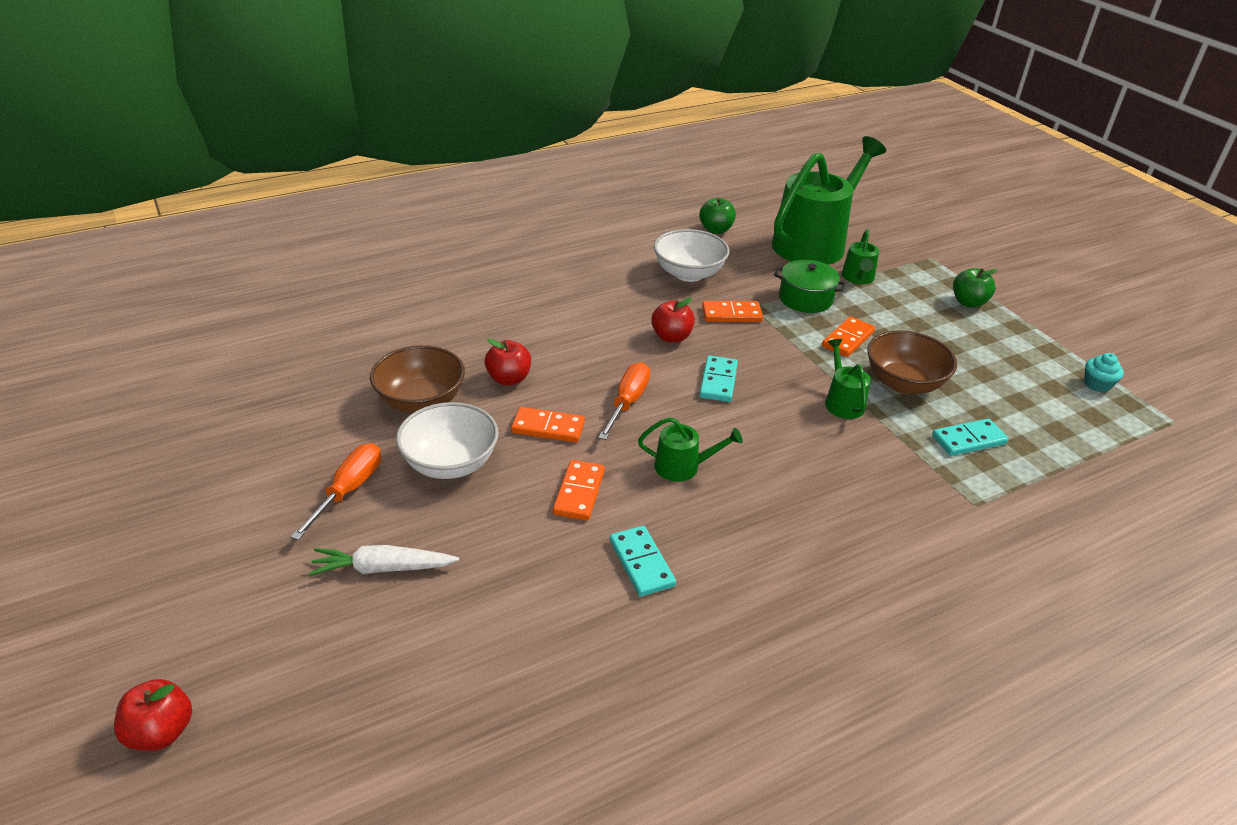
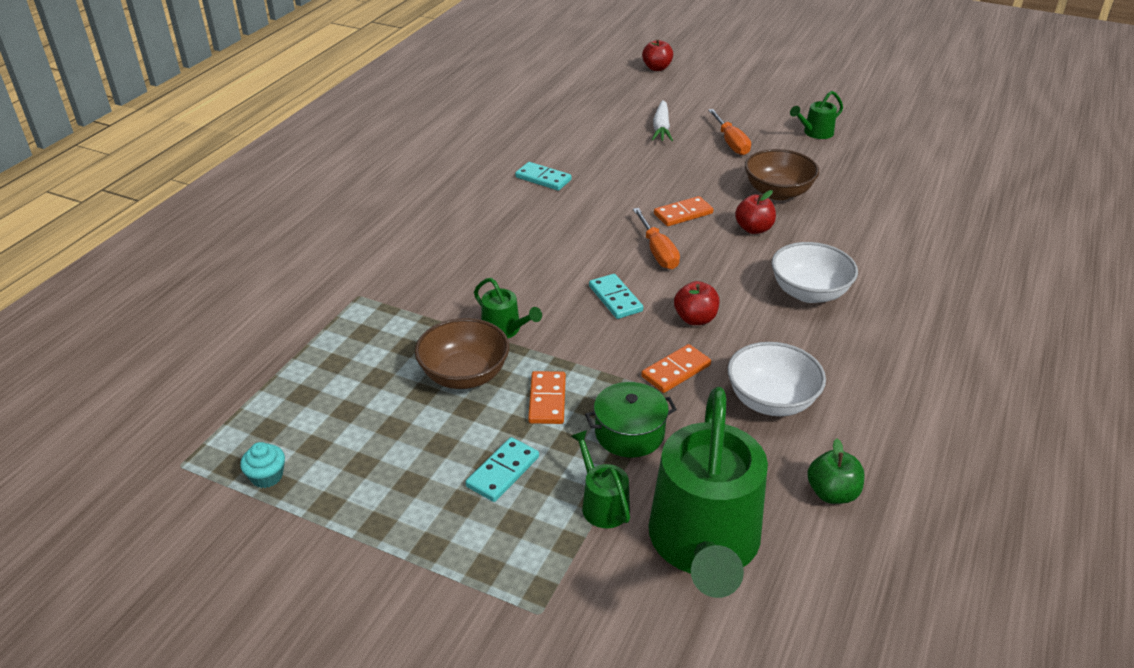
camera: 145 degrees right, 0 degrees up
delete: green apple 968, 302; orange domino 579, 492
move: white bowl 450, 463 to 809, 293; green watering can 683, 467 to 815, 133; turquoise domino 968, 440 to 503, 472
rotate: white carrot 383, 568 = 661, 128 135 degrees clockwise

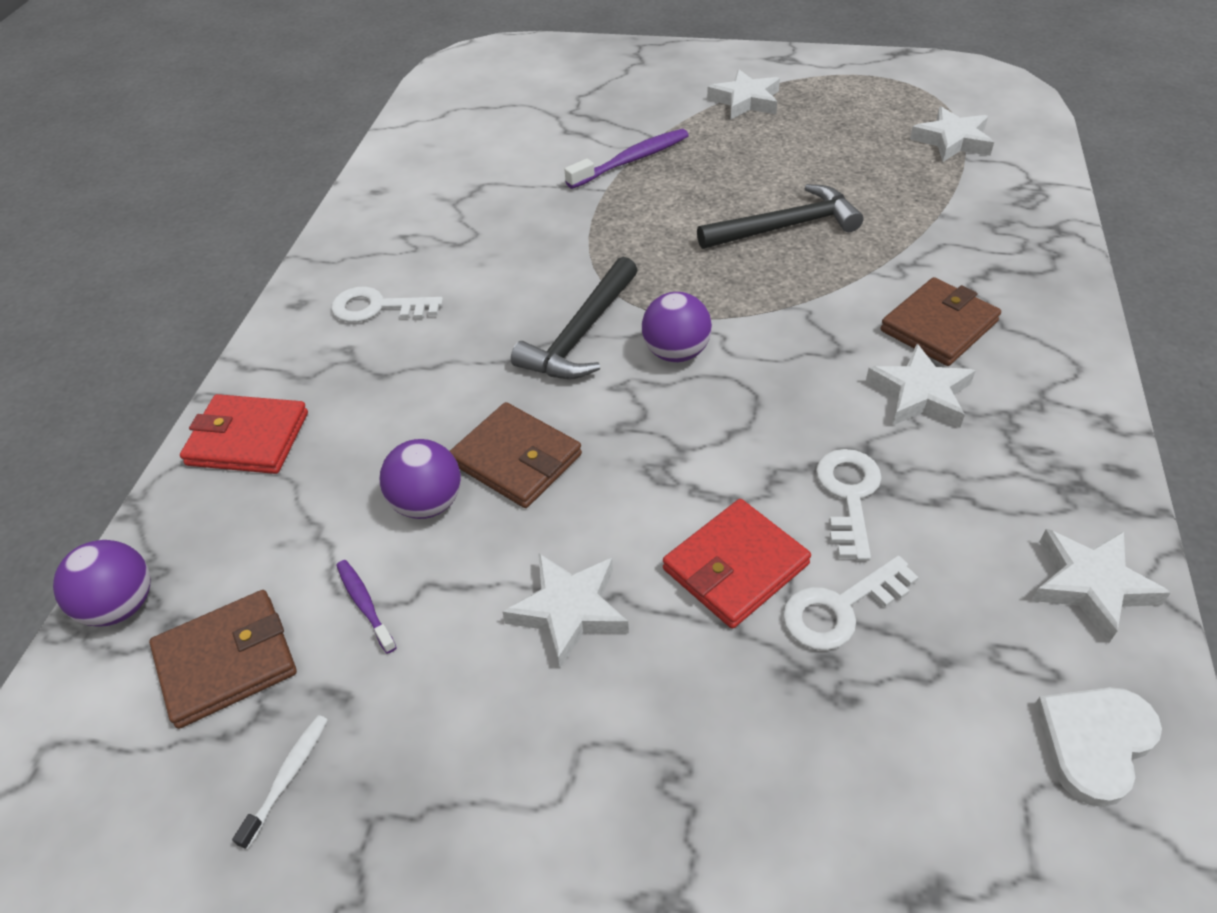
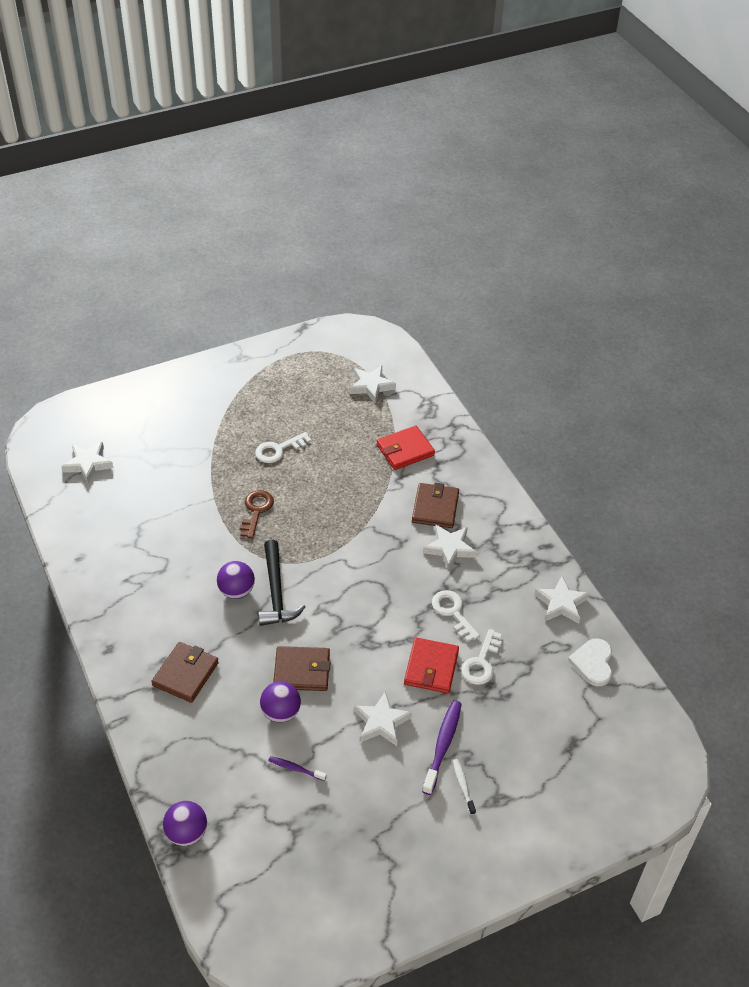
camera: 40 degrees left, 0 degrees up
delete: black hammer 785, 227
insert: brown key 256, 511
move: white star 745, 101 to 88, 464; purple toothbrush 631, 160 to 443, 745; white key 378, 307 to 278, 450; purple ball 676, 353 to 236, 591; red wallet 248, 439 to 405, 450; brown wallet 226, 661 to 185, 674; white toothbrush 287, 777 to 463, 786

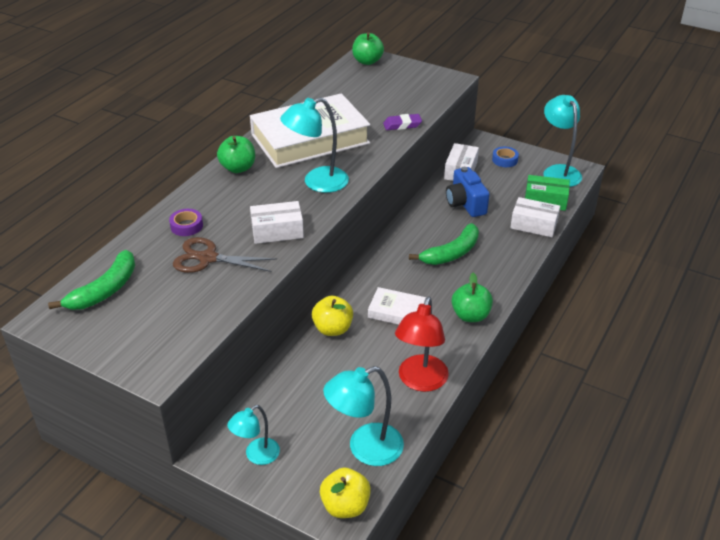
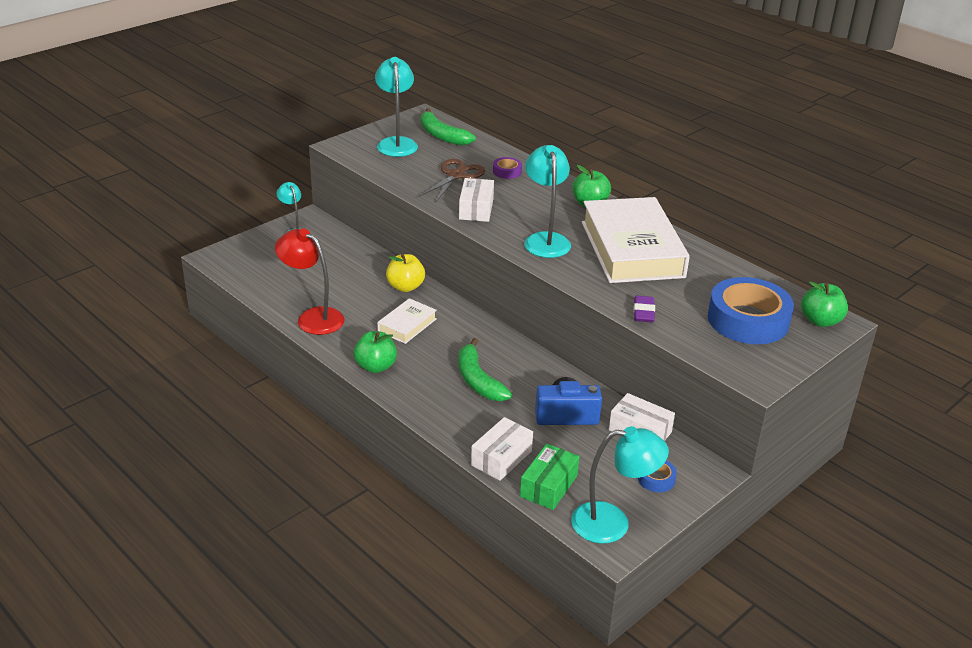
camera: 105 degrees right, 5 degrees down
delete: yellow apple 345, 506
insert: blue tape 748, 320
move: turquoise lamp 365, 449 to 396, 143

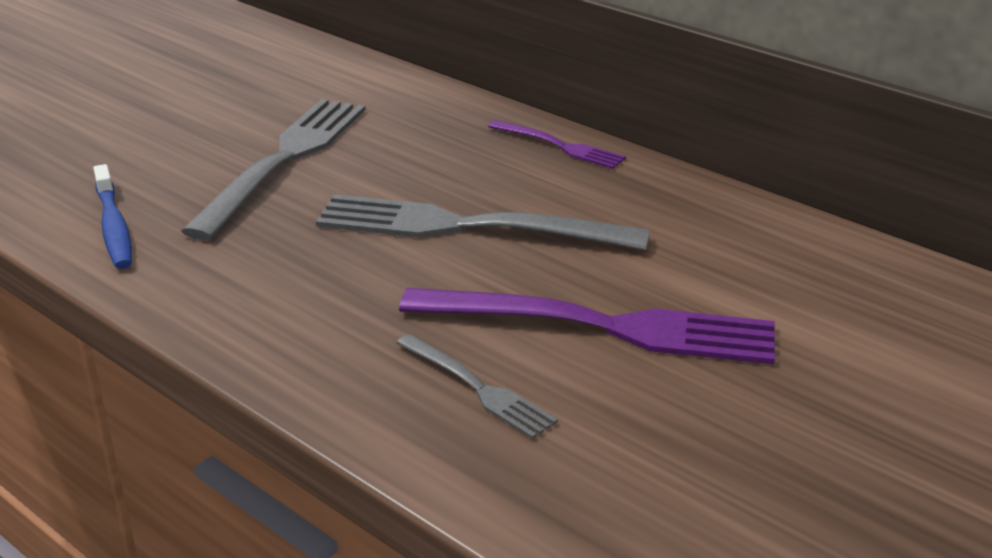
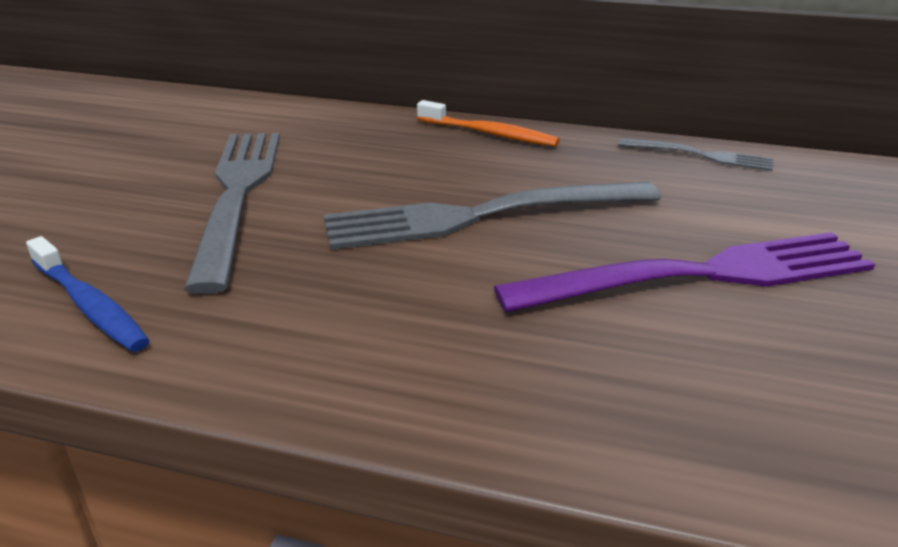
camera: 25 degrees left, 0 degrees up
move: grey fork 478, 388 to 701, 155
replace: purple fork 561, 146 to orange toothbrush 489, 133

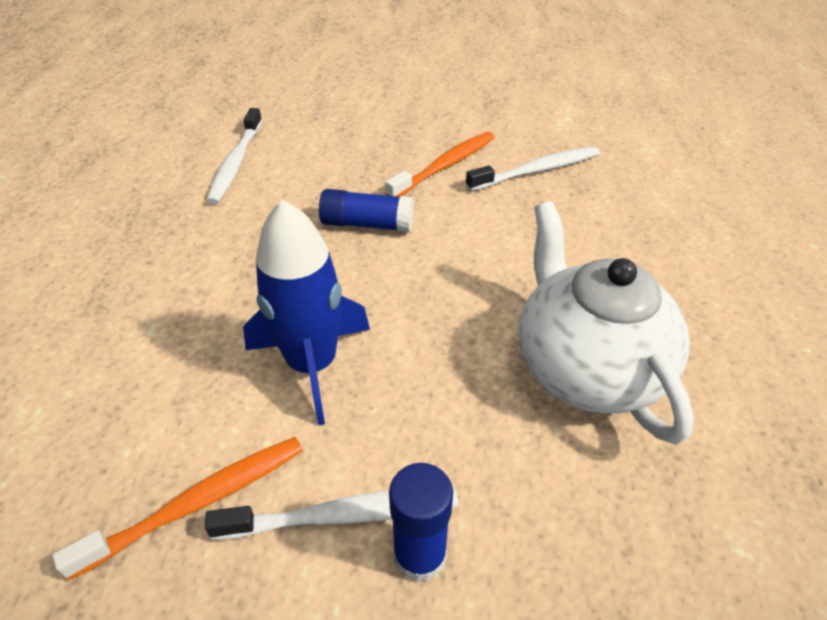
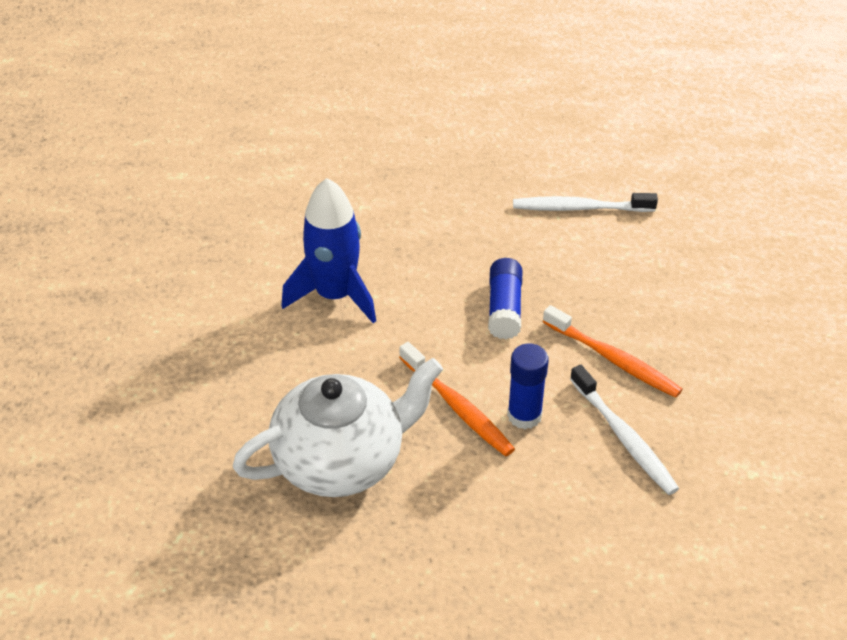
camera: 85 degrees right, 0 degrees up
delete: white toothbrush 343, 515
move: orange toothbrush 198, 503 to 457, 407; blue glue stick 420, 555 to 524, 415

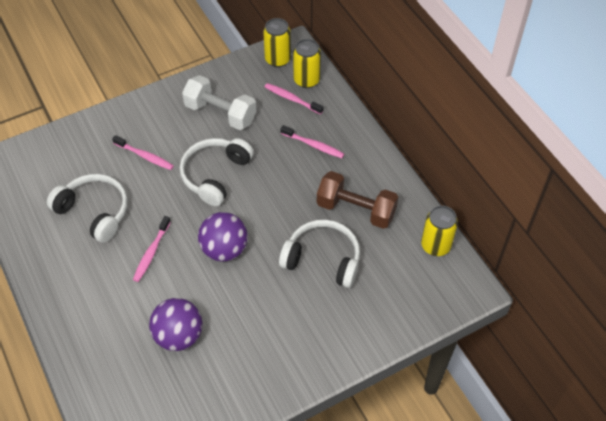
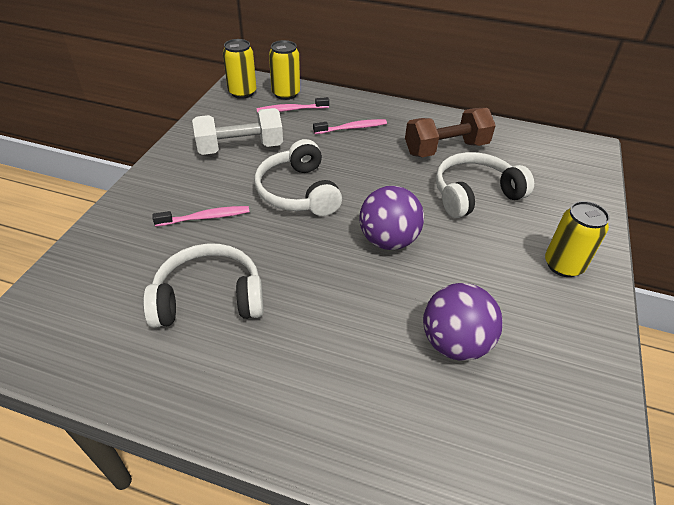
camera: 45 degrees left, 10 degrees down
delete: pink toothbrush 151, 252
move: yellow can 435, 245 to 563, 265

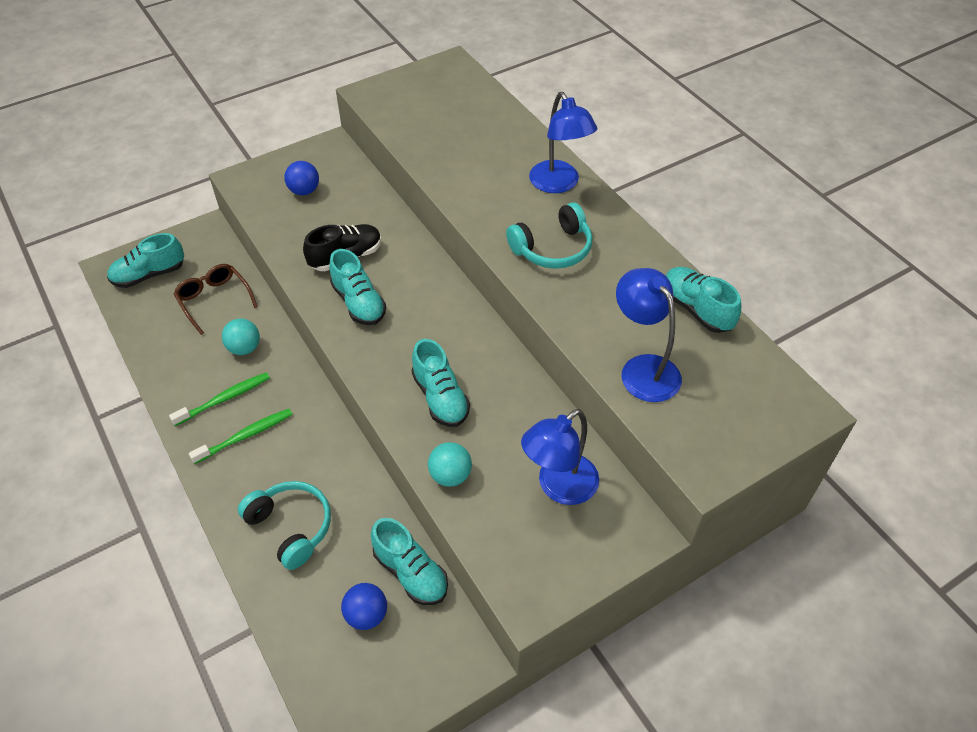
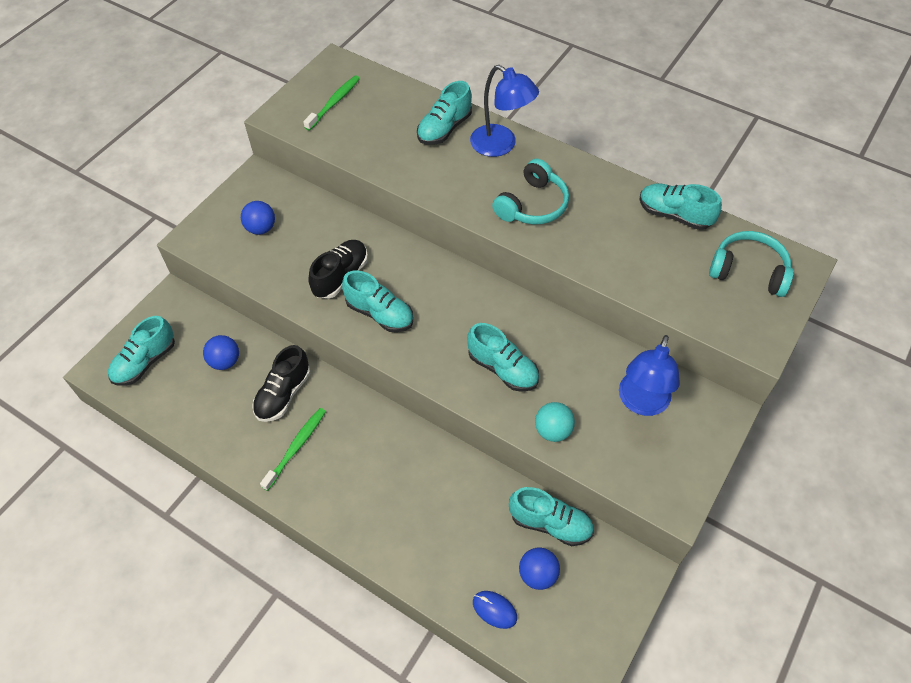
camera: 25 degrees left, 5 degrees up
delete: blue lamp 643, 369
insert: turquoise shoe 444, 129; blue mouse 494, 610
move: green toothbrush 245, 436 to 334, 103; turquoise headphones 291, 527 to 748, 271
replace: brown glasses 214, 300 to blue ball 225, 361; turquoise ball 244, 348 to black shoe 283, 394

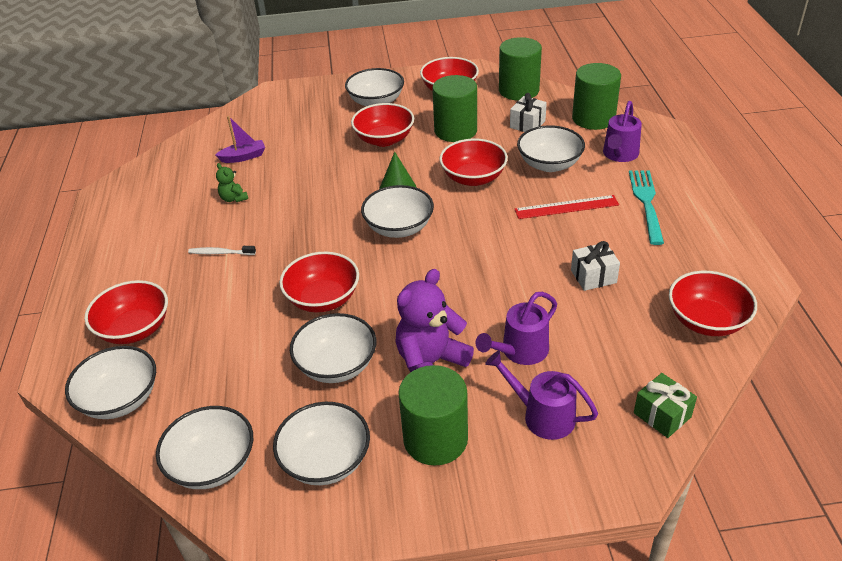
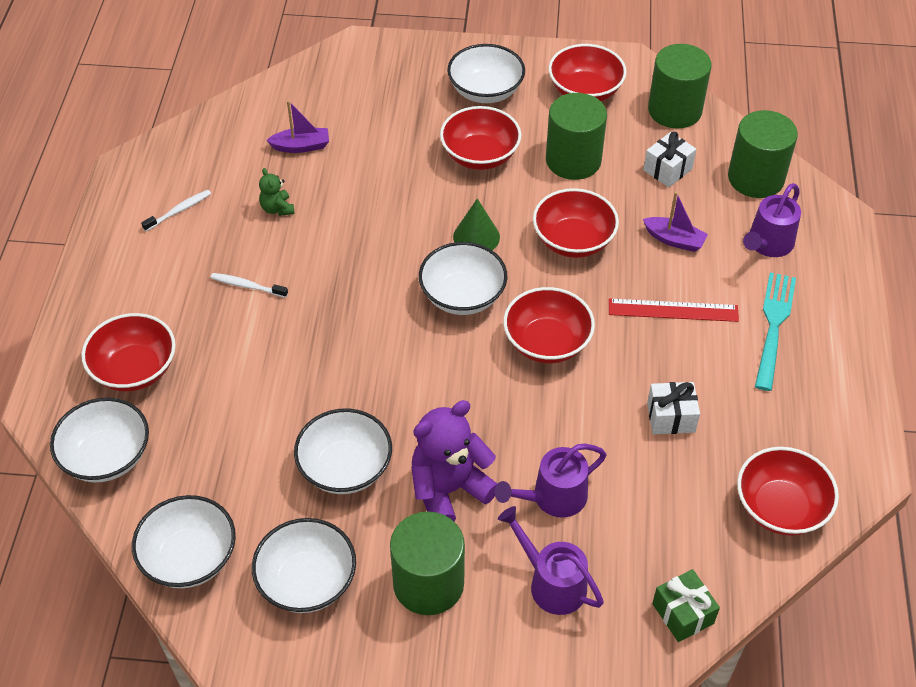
camera: 10 degrees right, 10 degrees up
insert: white toothbrush 179, 210
move: red bowl 323, 299 to 547, 342
replace: white bowl 549, 164 to purple boat 674, 240

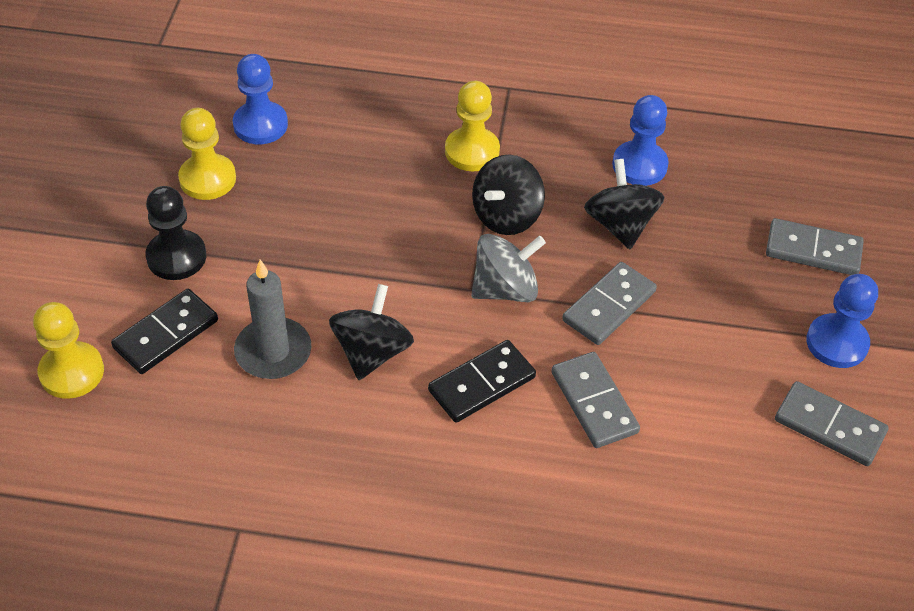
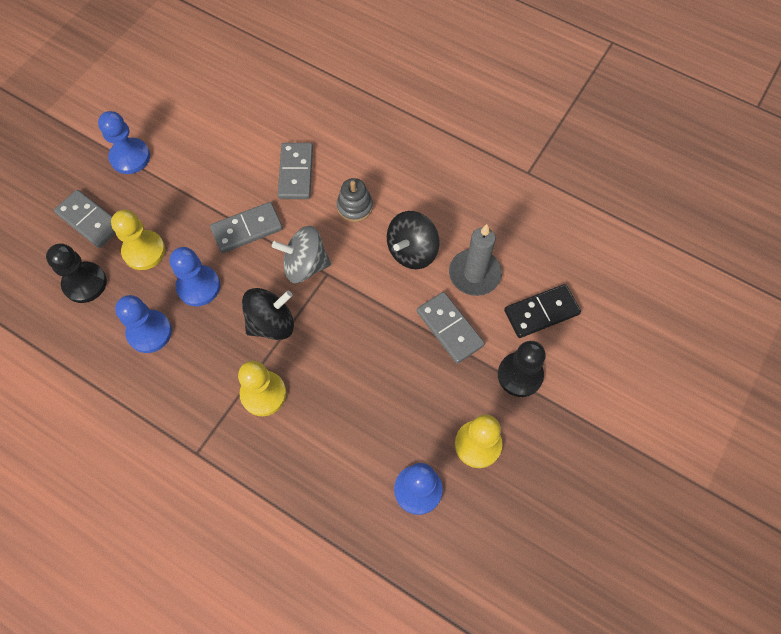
camera: 155 degrees left, 15 degrees up
insert: black pawn 85, 283
move: yellow pawn 72, 372 to 144, 251; grey domino 829, 426 to 449, 328
replace: black spinning top 620, 225 to blue pawn 198, 286; black domino 481, 384 to grey stacking toy 355, 207

